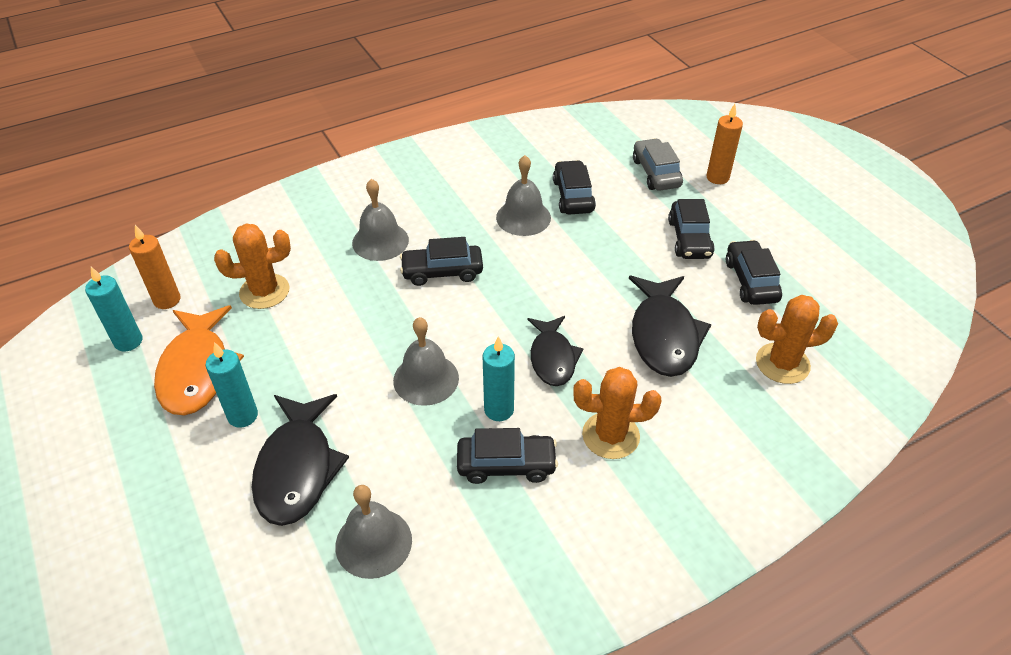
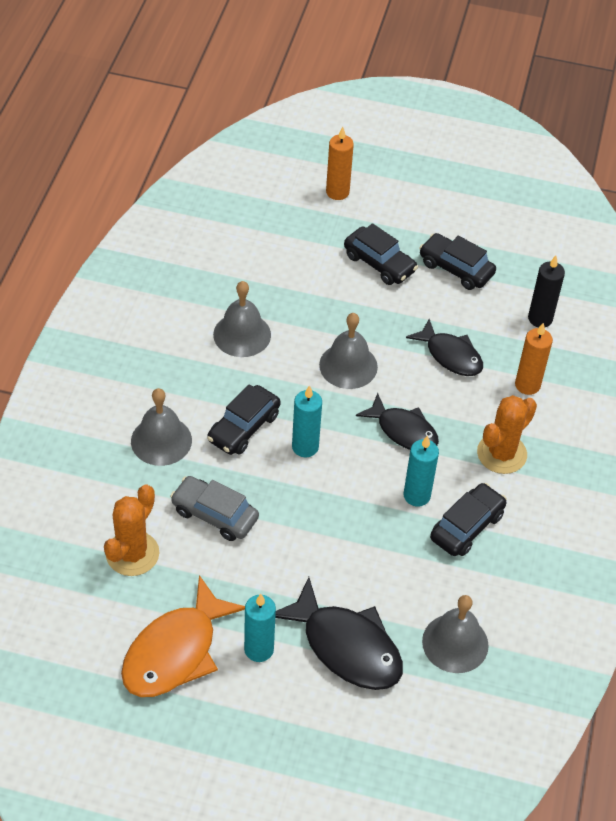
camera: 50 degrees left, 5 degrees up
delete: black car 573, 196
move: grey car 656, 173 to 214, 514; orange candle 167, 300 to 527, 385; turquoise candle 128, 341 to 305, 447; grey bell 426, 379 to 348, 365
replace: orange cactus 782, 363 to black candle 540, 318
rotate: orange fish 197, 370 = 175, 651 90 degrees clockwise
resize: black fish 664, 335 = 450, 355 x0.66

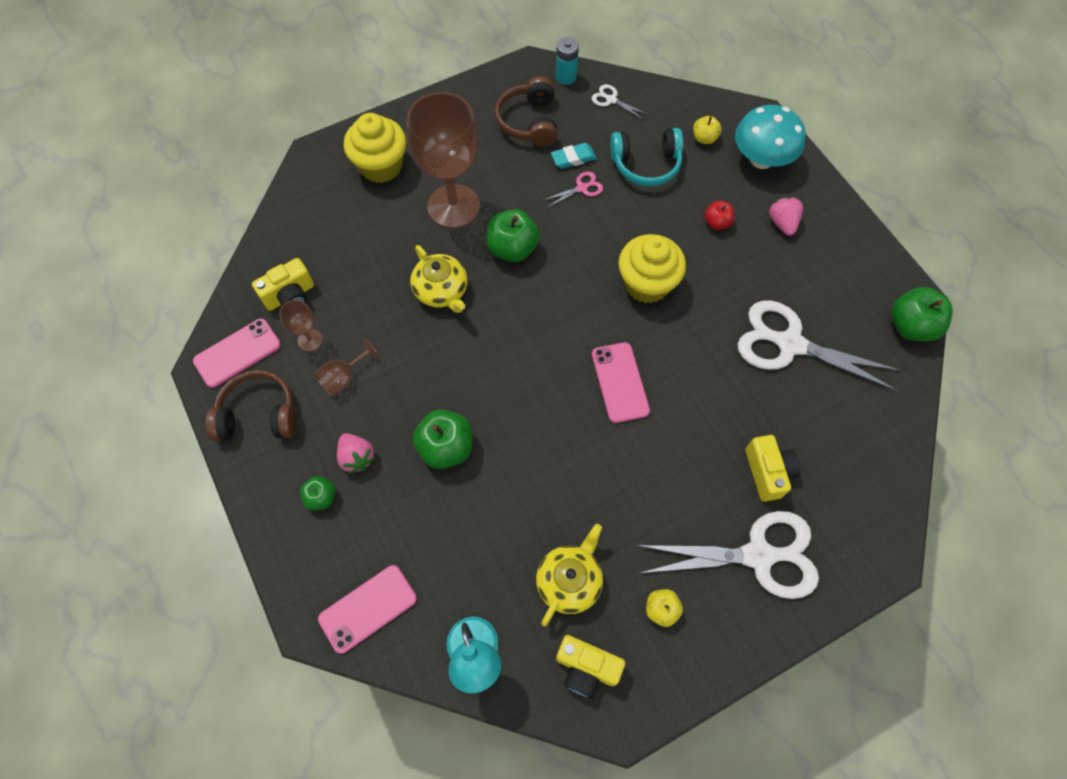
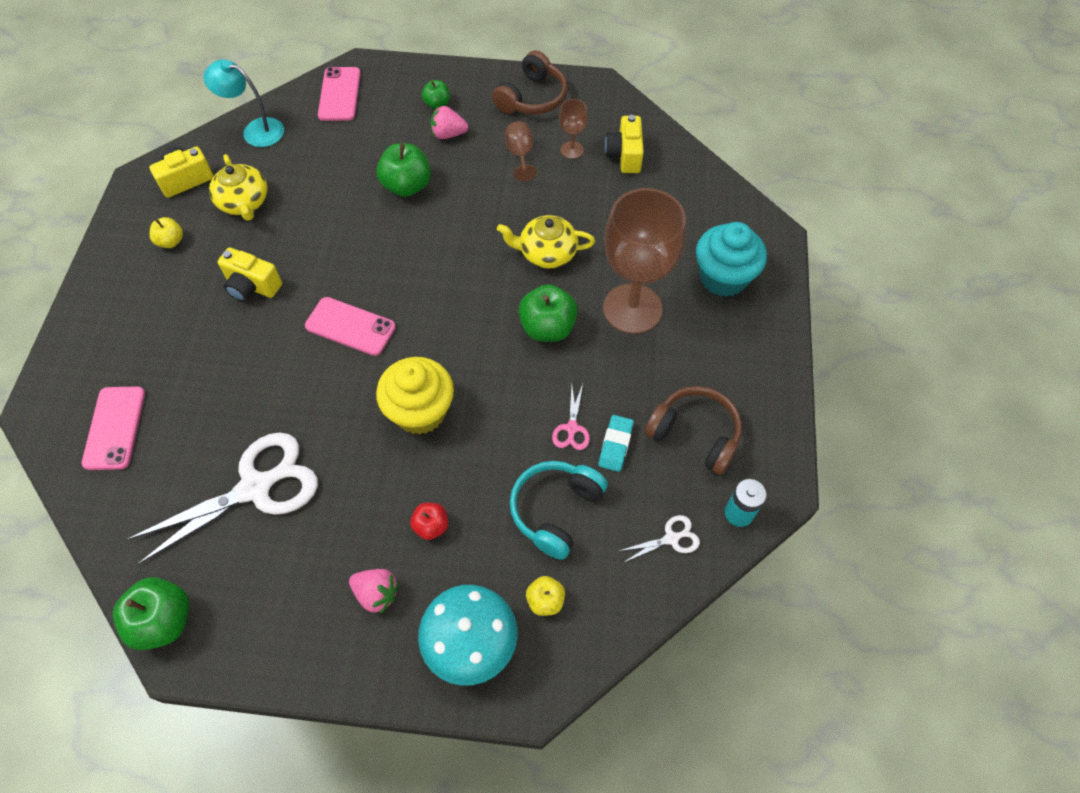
camera: 125 degrees right, 5 degrees down
delete: white scissors 758, 555
move: pink phone 237, 353 to 114, 428; yellow camera 767, 472 to 252, 286
recolor: yellow cupcake 381, 166 to turquoise cupcake 723, 277

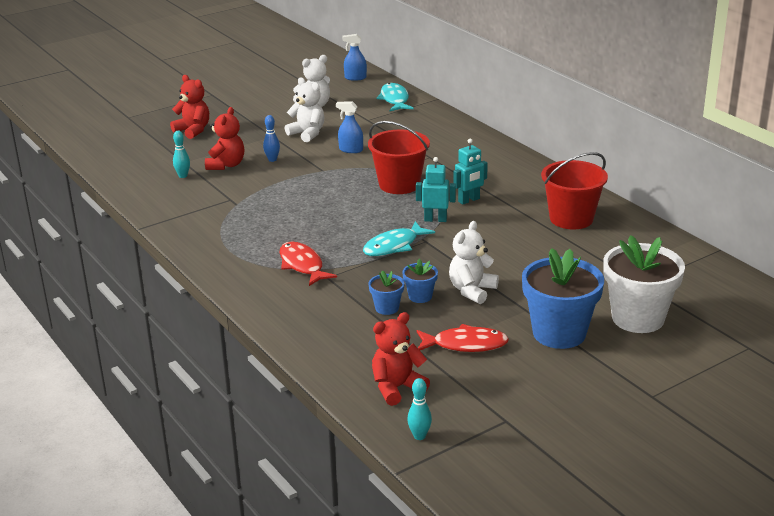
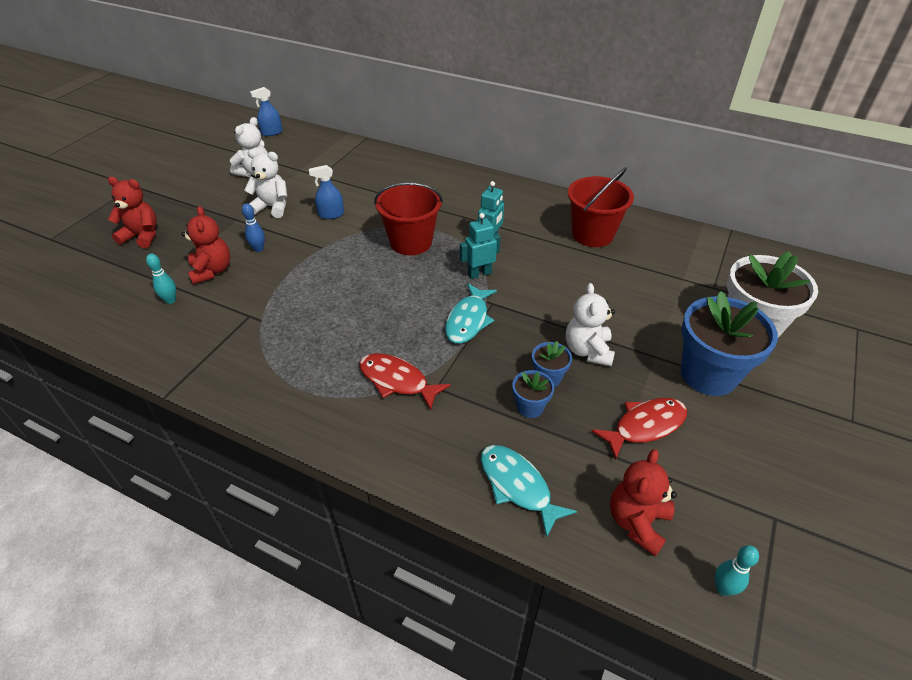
camera: 30 degrees left, 15 degrees up
move: turquoise fish 394, 99 to 518, 486

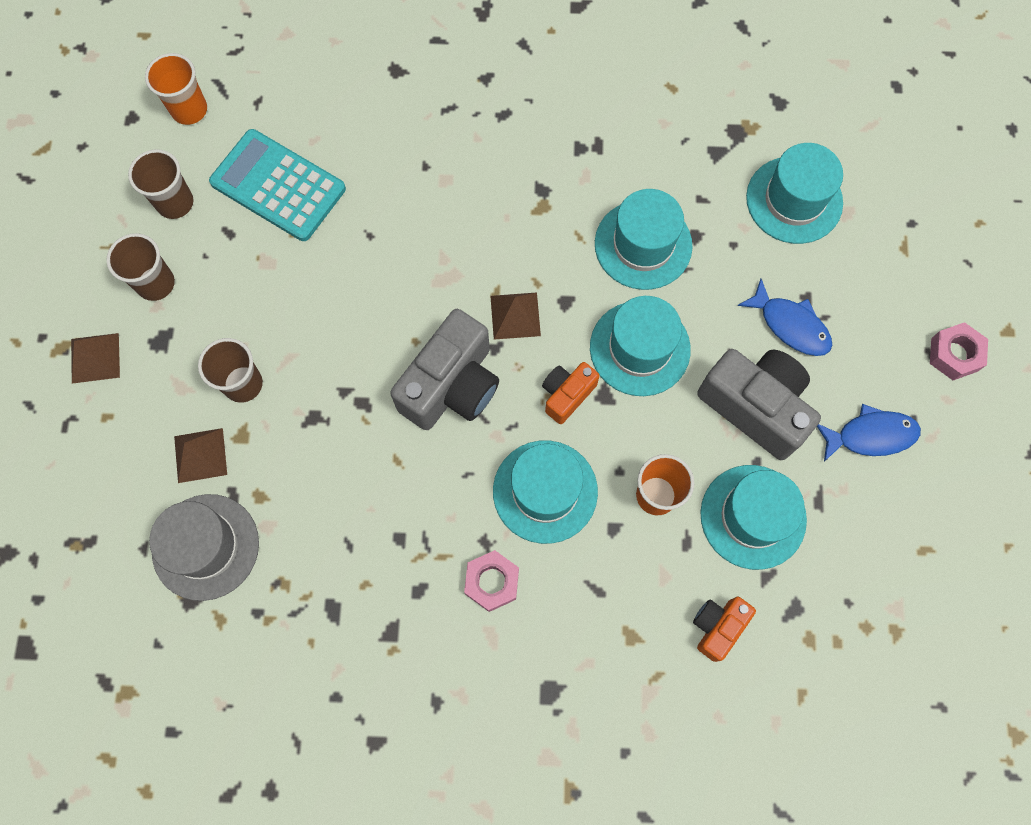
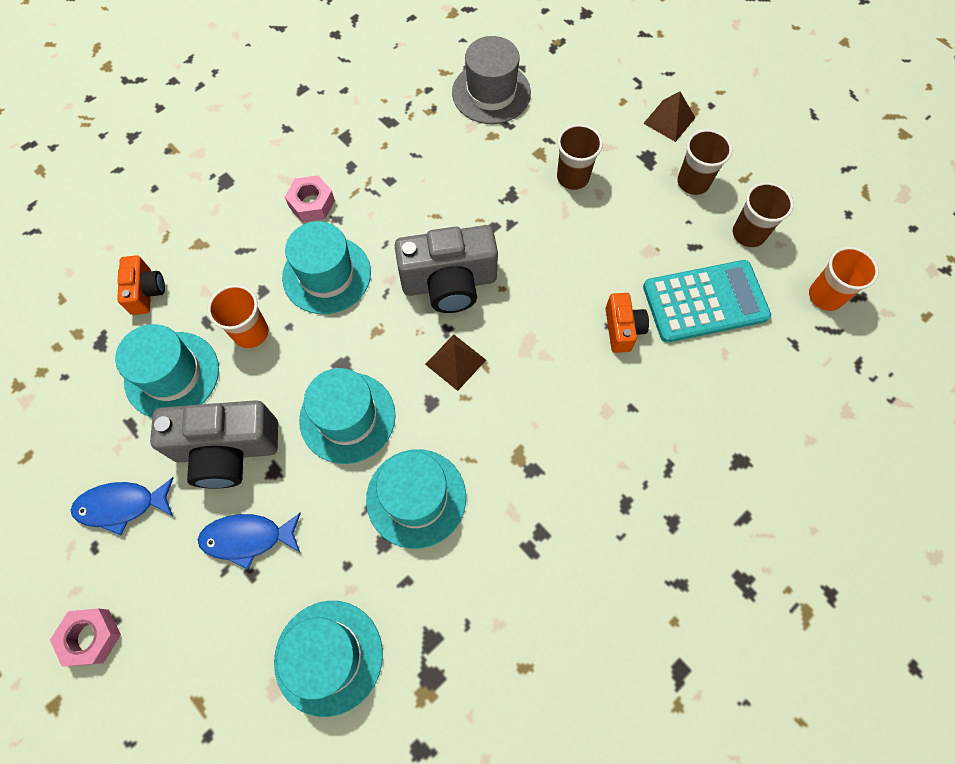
camera: 135 degrees right, 5 degrees down
delete: brown pyramid 200, 455
move: orange camera 567, 395 to 622, 329
rotate: grey camera 451, 385 = 449, 283 90 degrees counterclockwise; blue fish 870, 435 = 121, 506 45 degrees clockwise

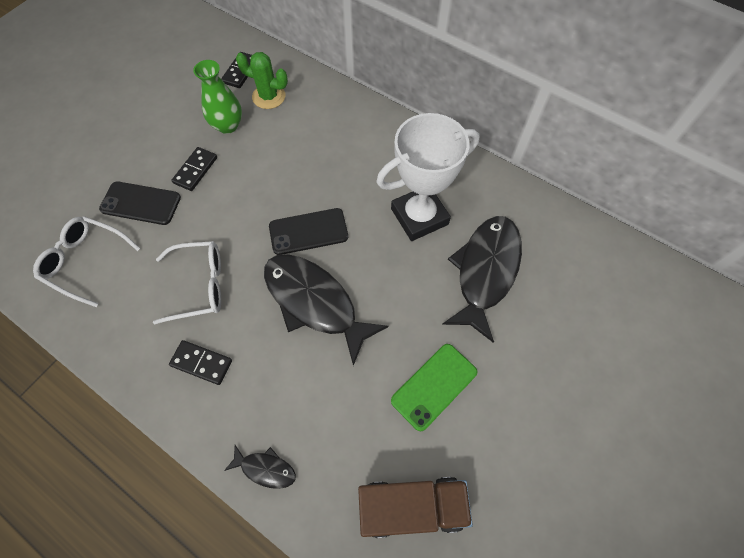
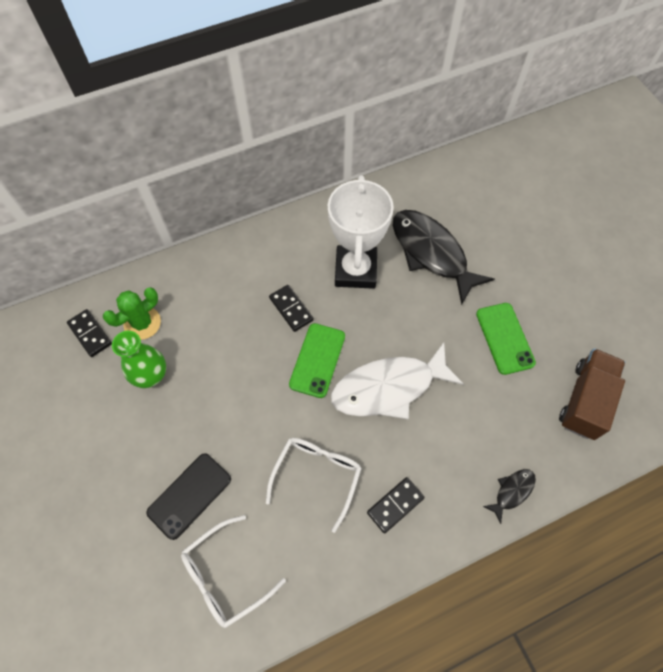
camera: 60 degrees left, 0 degrees up
move: black domino 195, 170 to 291, 309
recolor: black phone 308, 231 to green phone 317, 360; black fish 315, 303 to white fish 389, 388

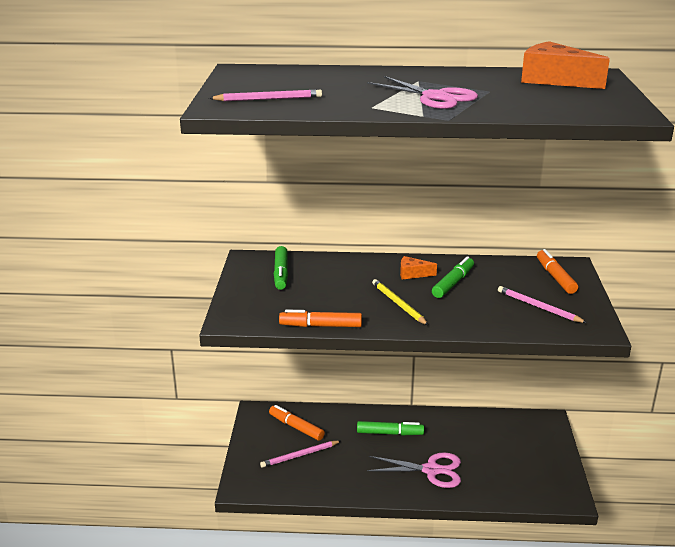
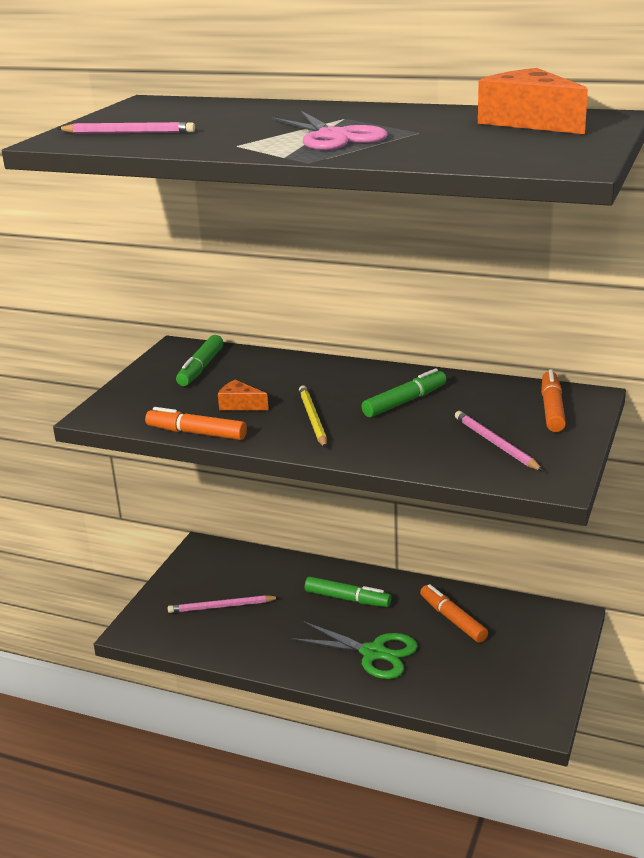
camera: 20 degrees right, 0 degrees up
move: orange cheese 412, 274 to 240, 405; orange marker 296, 427 to 453, 619
recolor: pink scissors 431, 470 to green scissors 374, 653

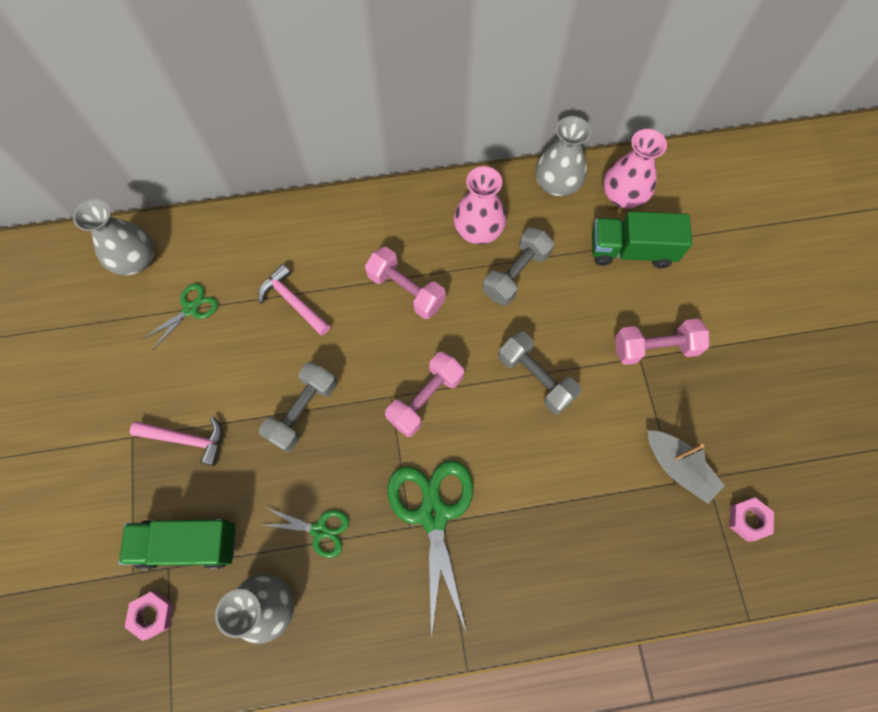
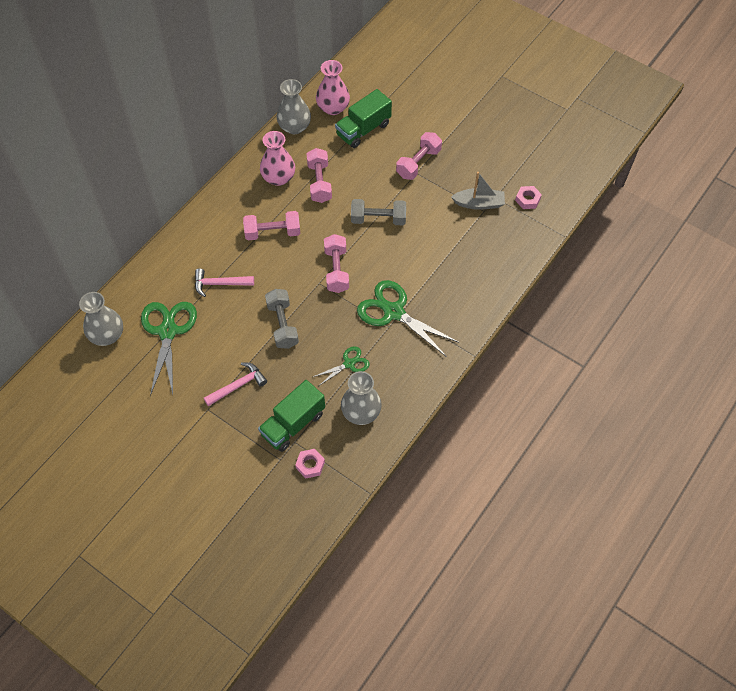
camera: 45 degrees left, 10 degrees down
recolor: grey dumbbell 516, 274 to pink dumbbell 319, 183
resize: green scissors 191, 309 = 168, 331 x1.88

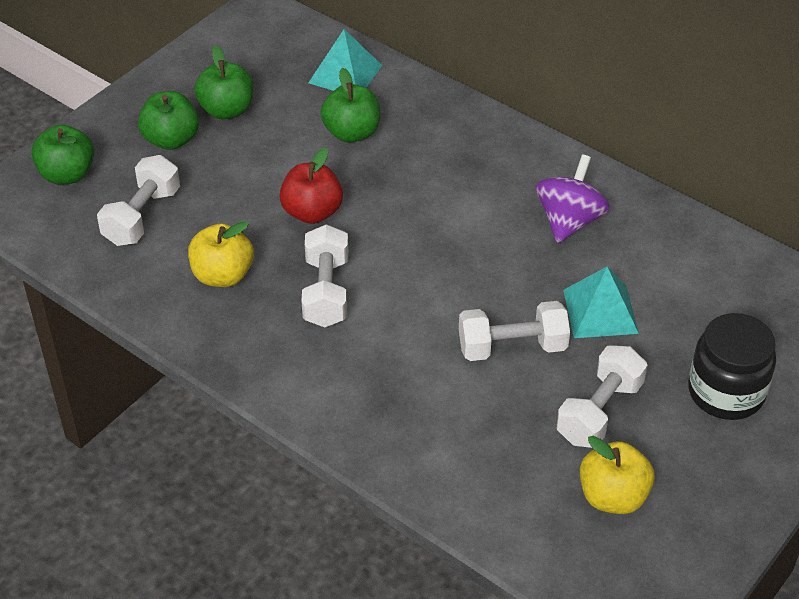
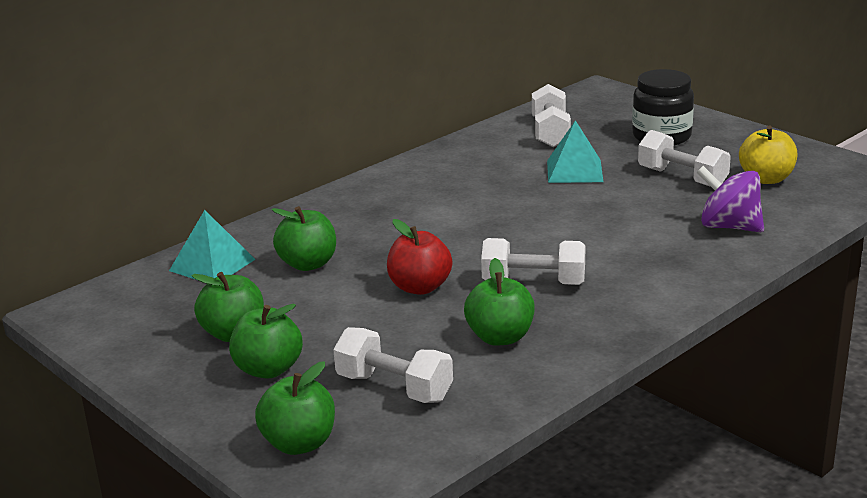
camera: 80 degrees left, 20 degrees down
move: purple spinning top 569, 221 to 729, 227; white dumbbell 512, 347 to 550, 133
recolor: yellow apple 222, 275 to green apple 500, 337

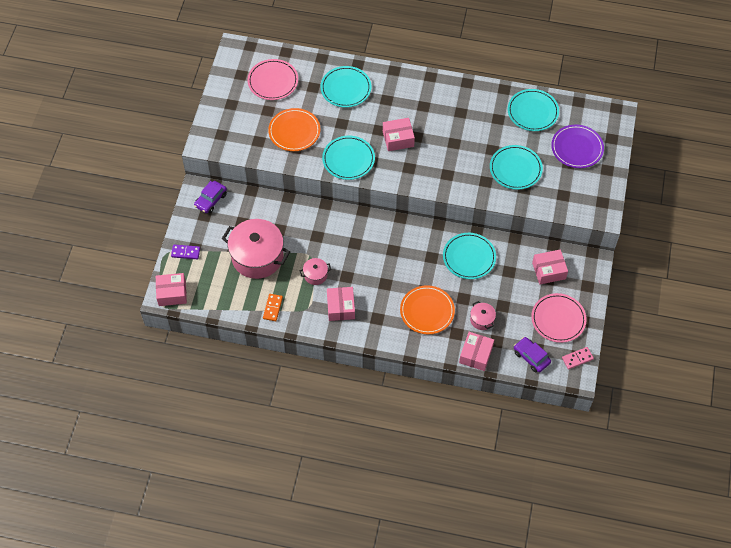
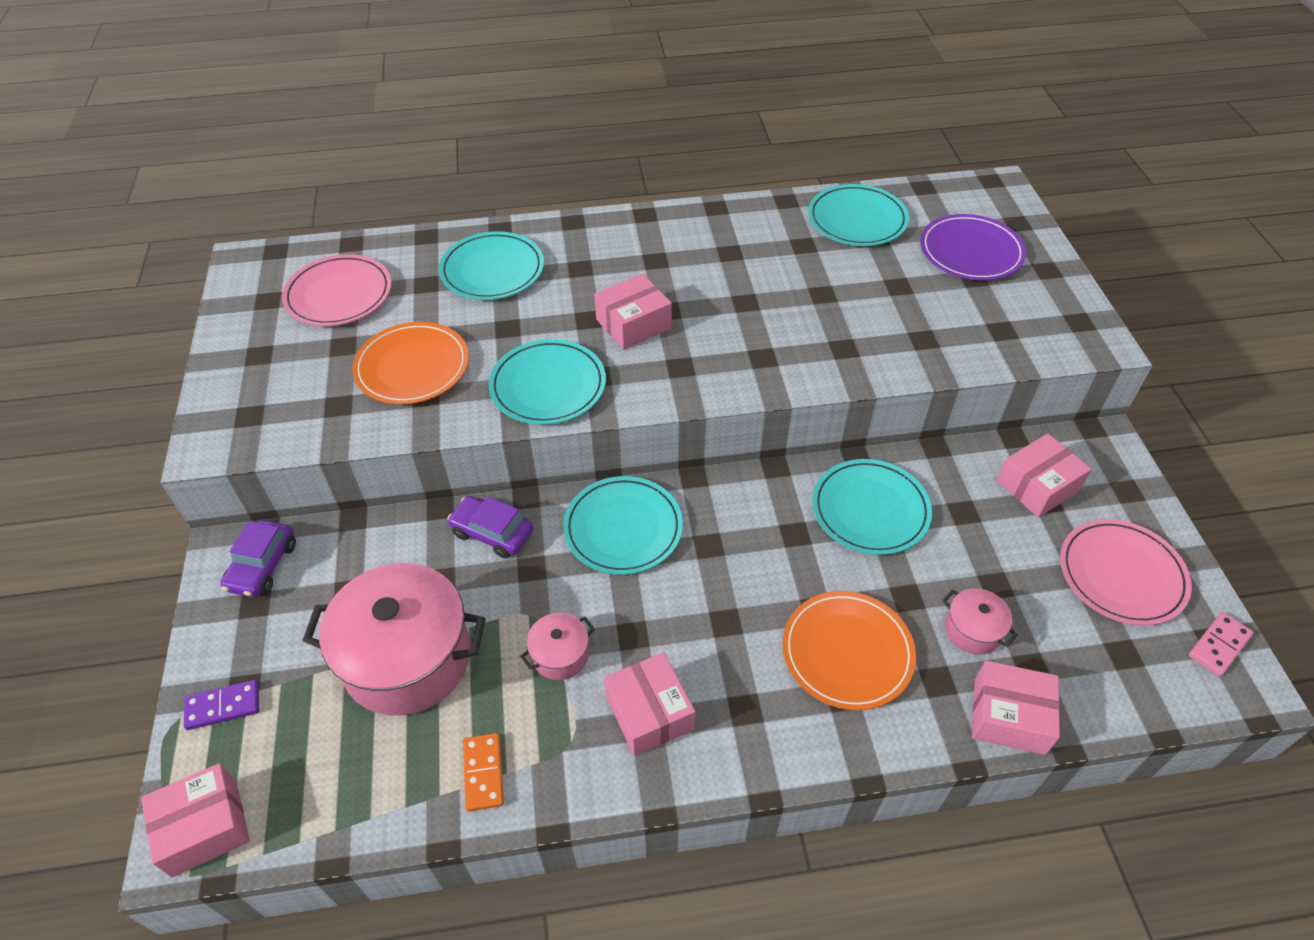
camera: 20 degrees left, 10 degrees down
move: turquoise plate 515, 169 to 623, 528; purple car 531, 357 to 492, 533
rotate: pink box 476, 355 = 1009, 716 75 degrees counterclockwise

